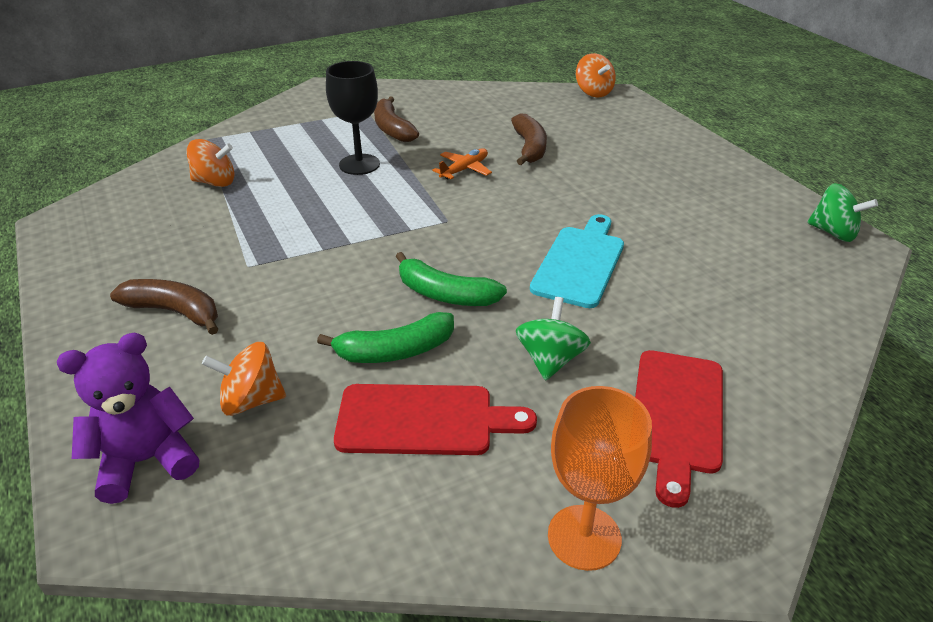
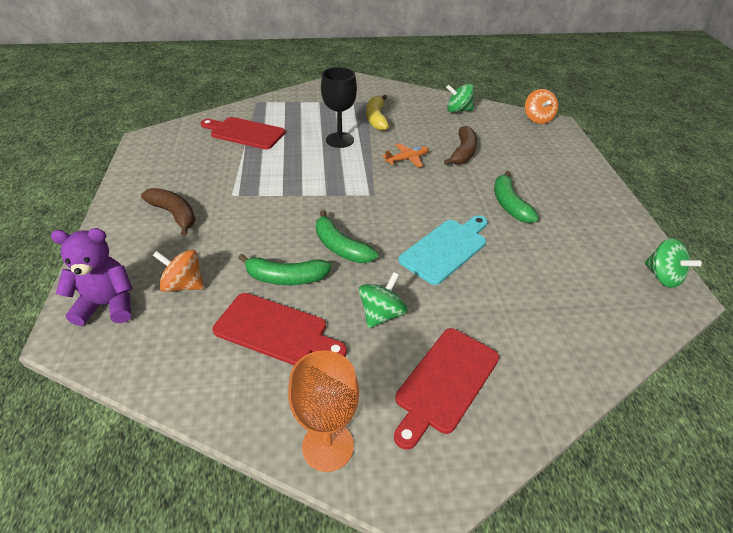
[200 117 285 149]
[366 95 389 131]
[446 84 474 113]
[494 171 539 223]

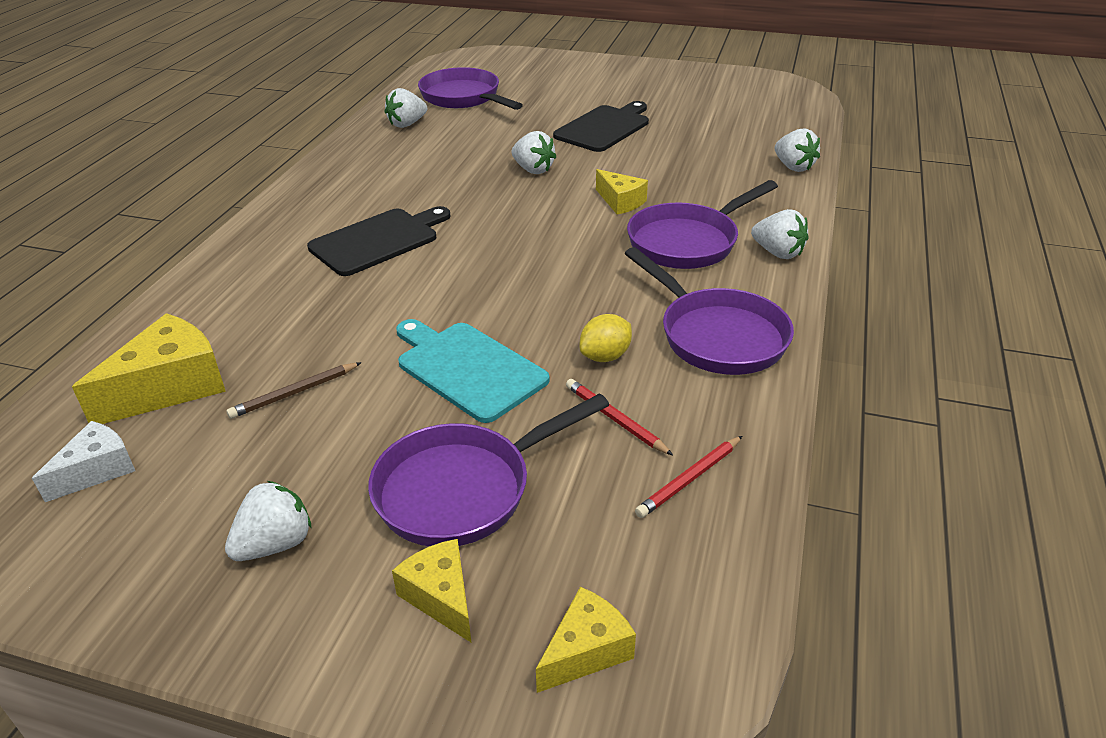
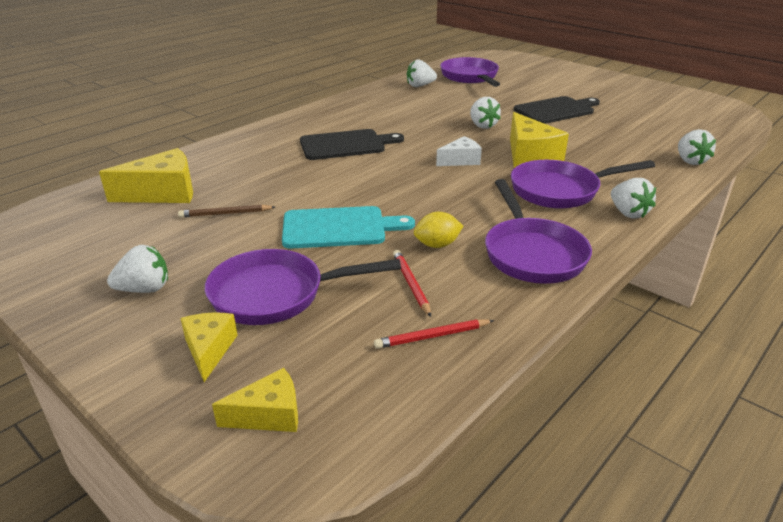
[282 206 415 248]
[436 136 482 166]
[510 112 569 168]

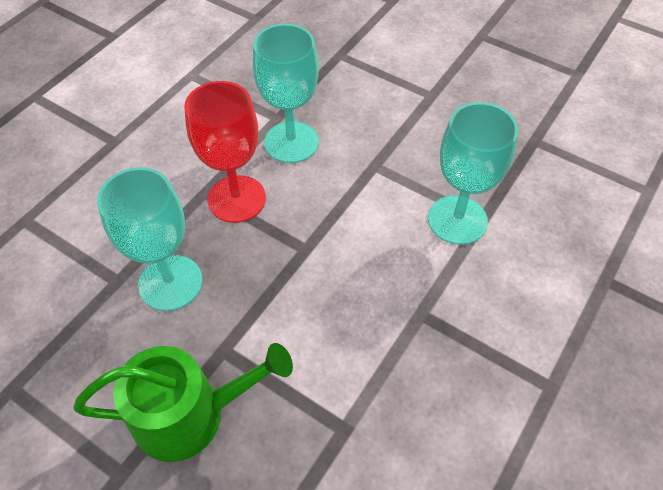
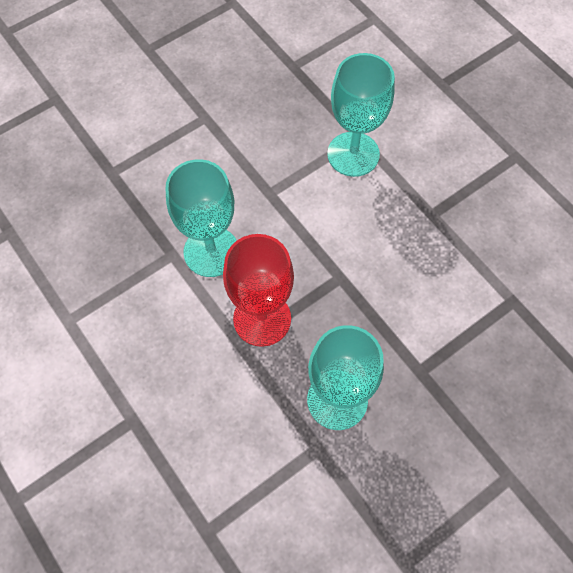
[73 343 293 462] (first image)

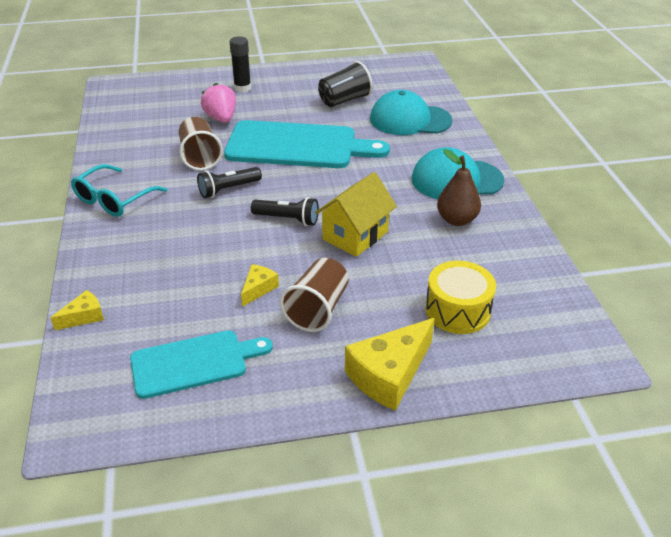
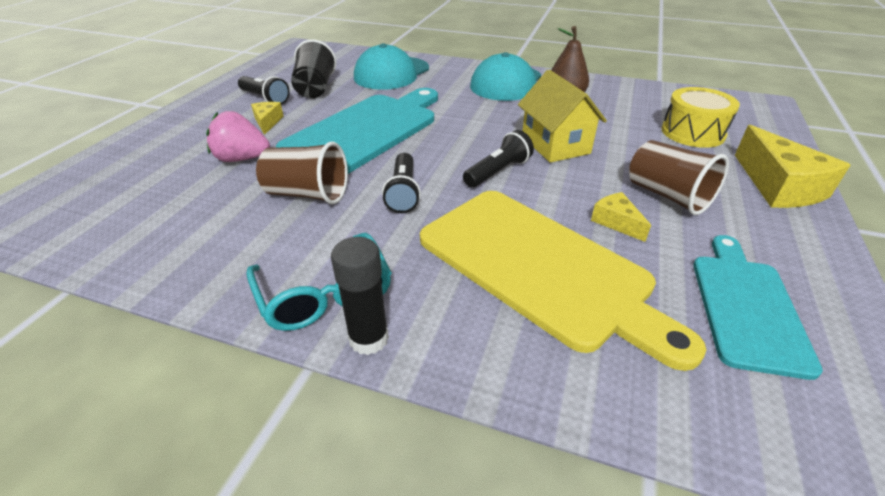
[238 76 290 105]
[251 102 284 135]
[331 237 389 355]
[420 191 706 371]

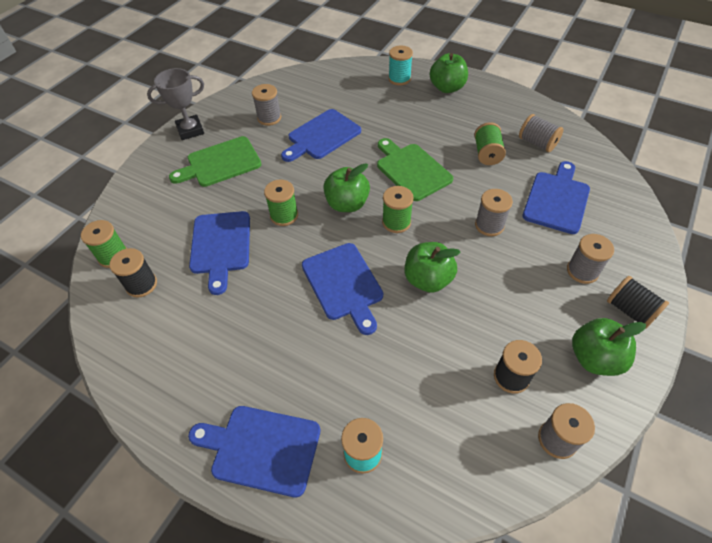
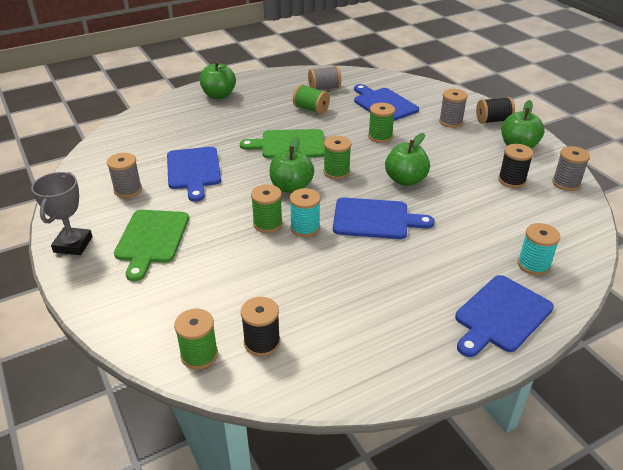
[290 188 320 237]
[368 103 395 143]
[189 211 250 295] (first image)

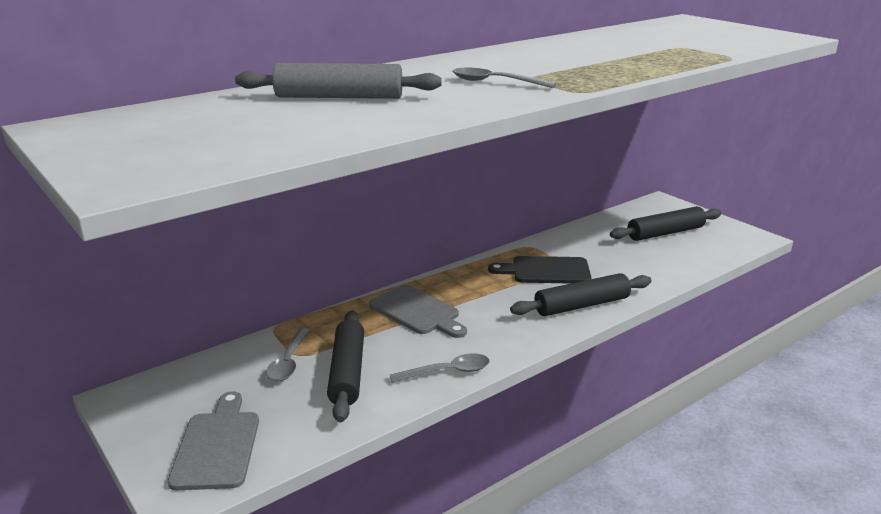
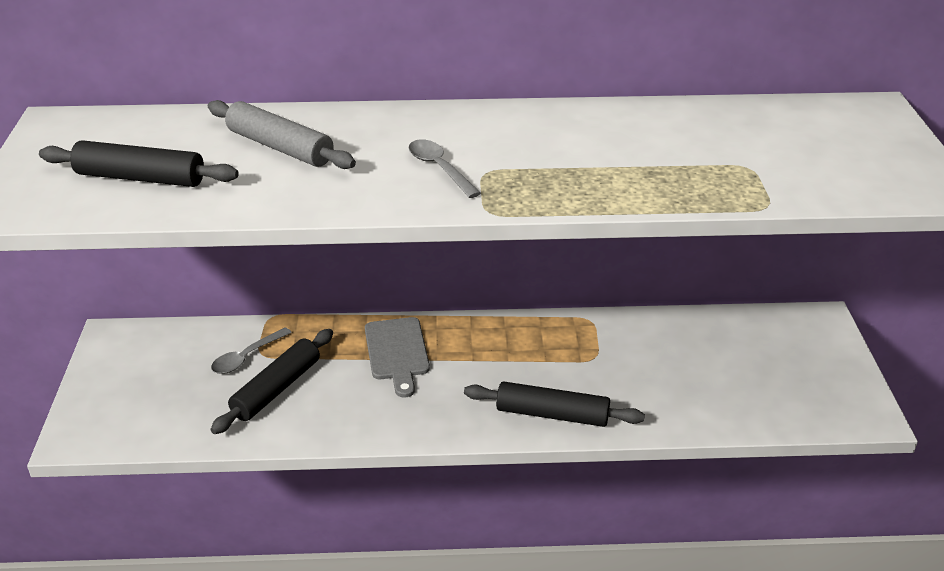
[39 140 239 187]
[168 391 259 490] (first image)
[390 353 490 383] (first image)
[488 256 592 284] (first image)

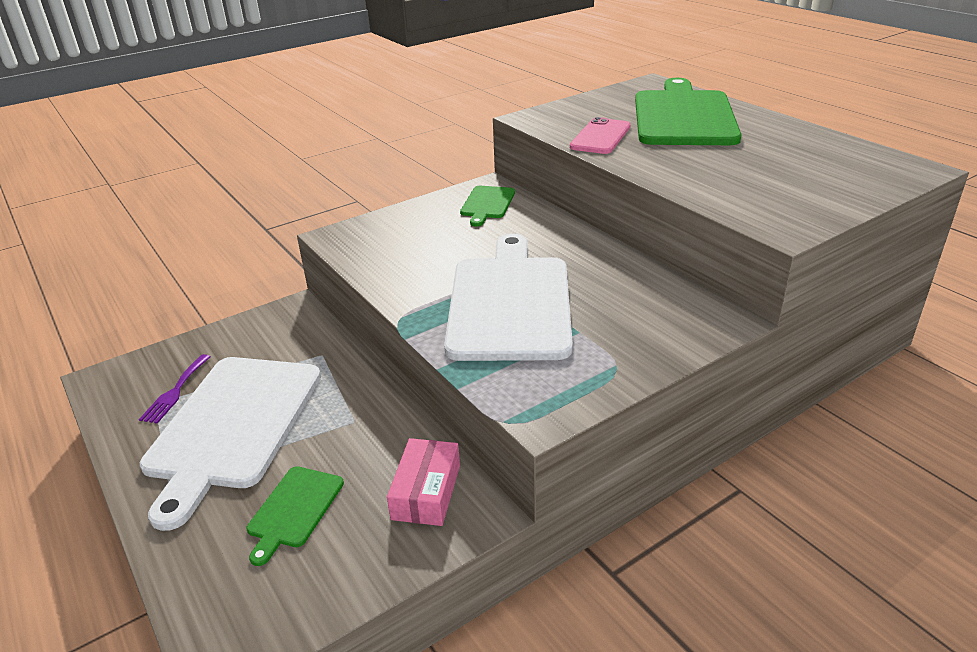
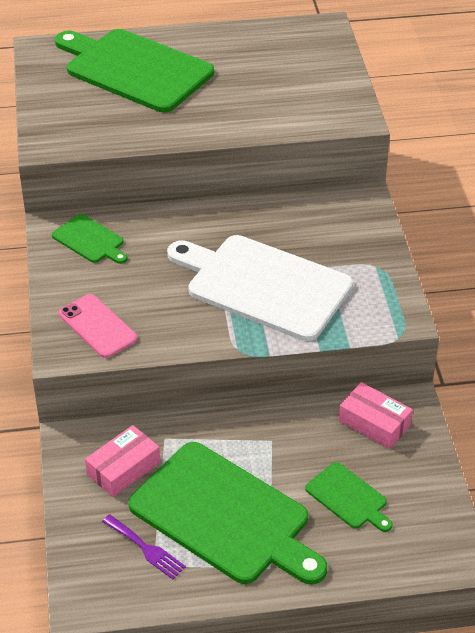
[59 294 138 358]
[85 425 160 497]
[128 442 327 584]

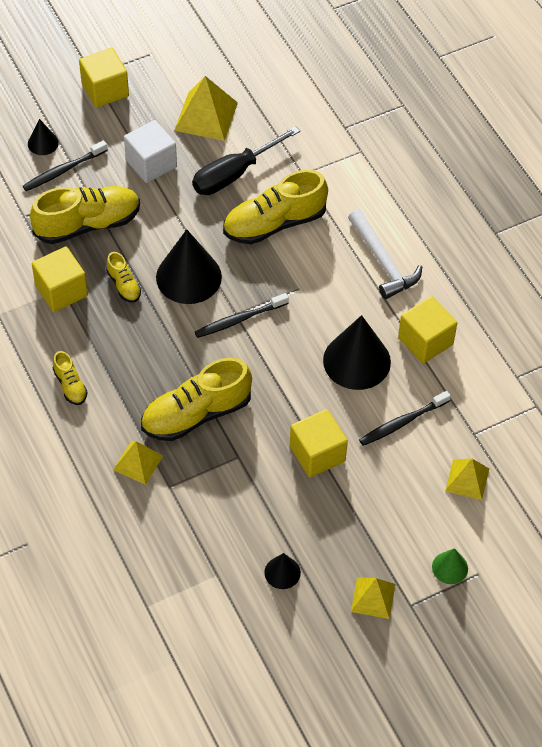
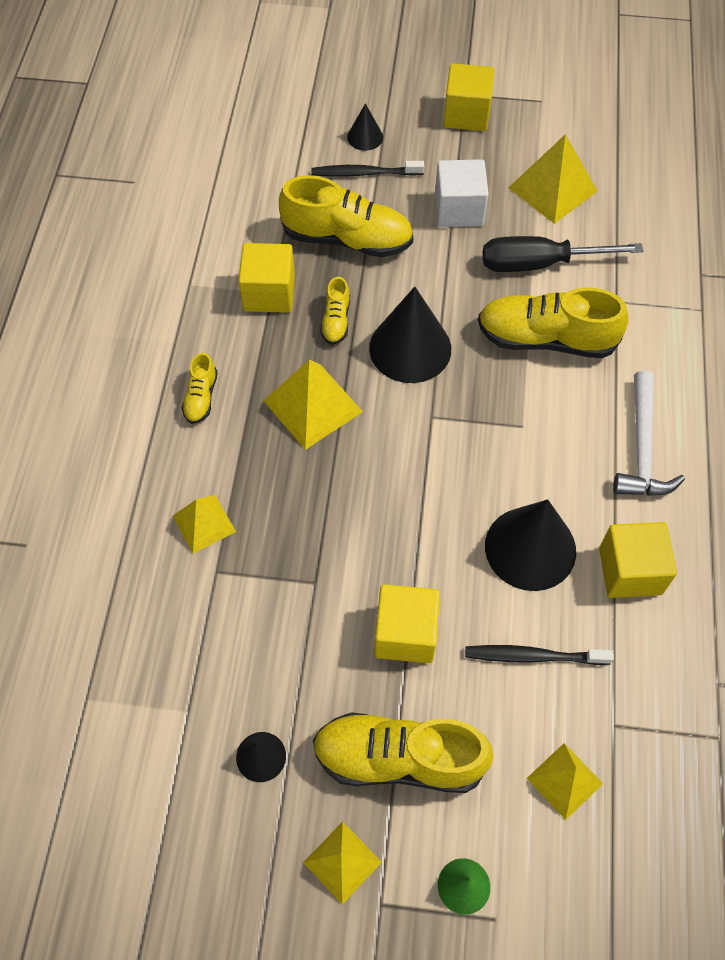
[264 360 363 450]
[313 712 494 793]
[195 293 289 338] (first image)

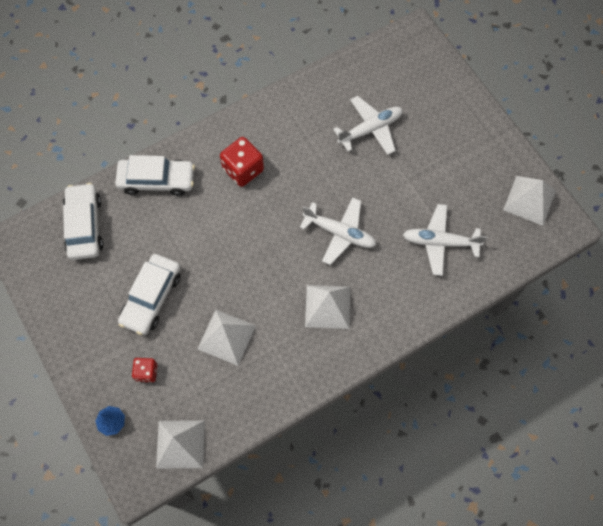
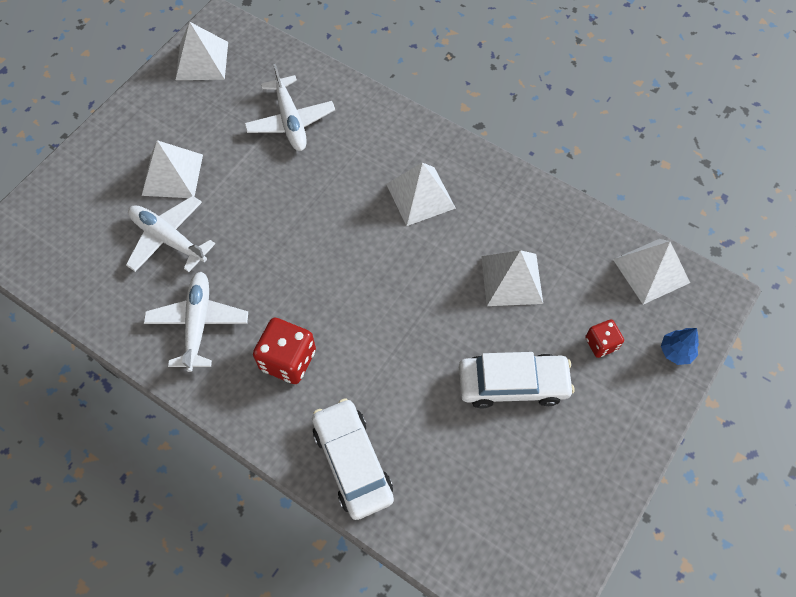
[142 140 203 198]
[144 272 248 372]
[63 183 103 260] (first image)

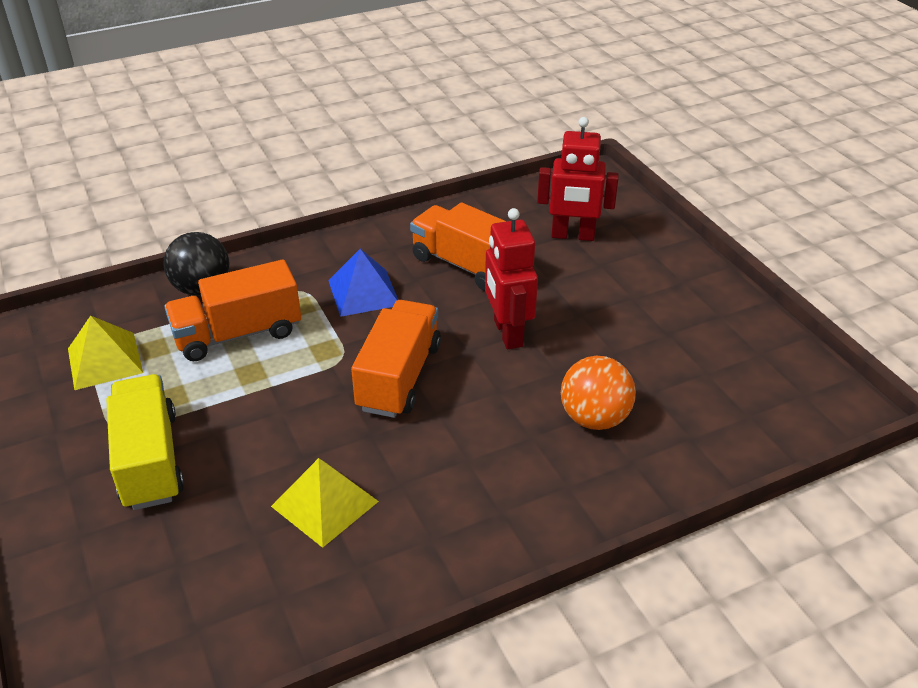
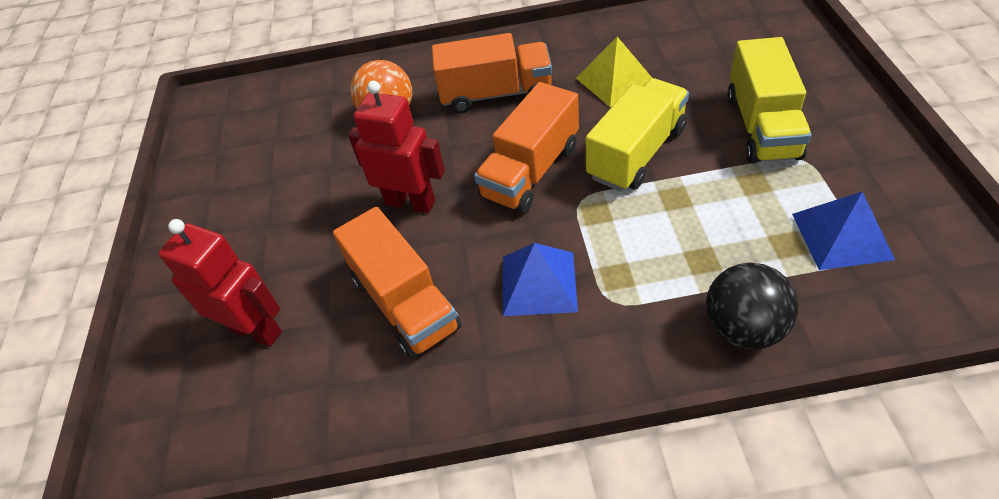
[348 81 445 213]
[432 33 552 113]
[586 78 689 191]
[792 191 895 270]

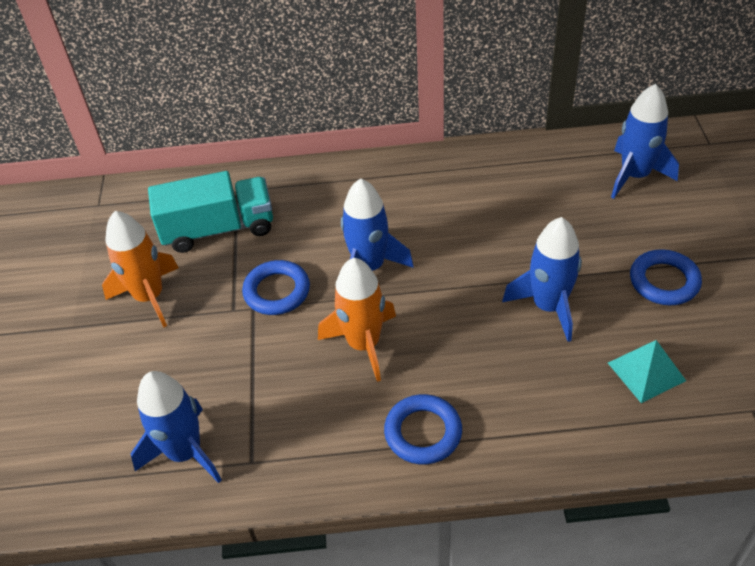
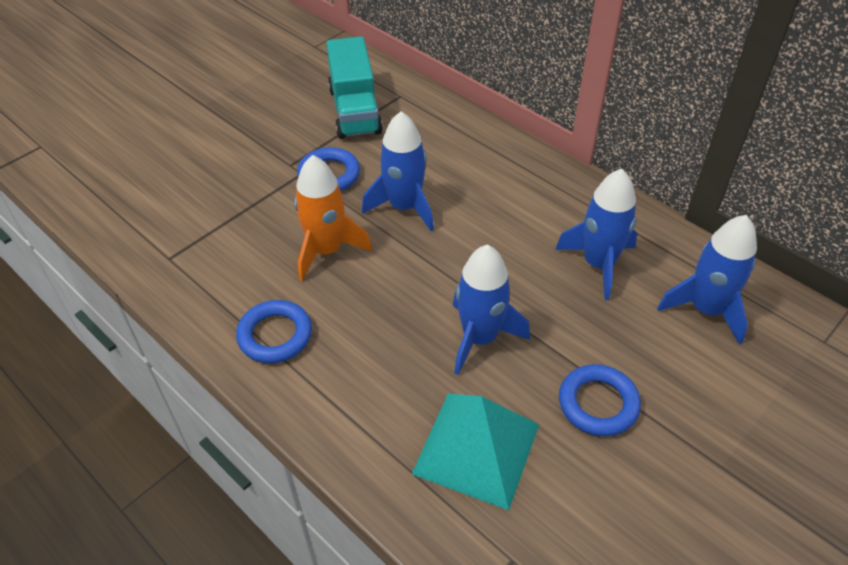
[326 36 383 139]
[412 394 539 510]
[555 169 637 300]
[102 211 179 328] (first image)

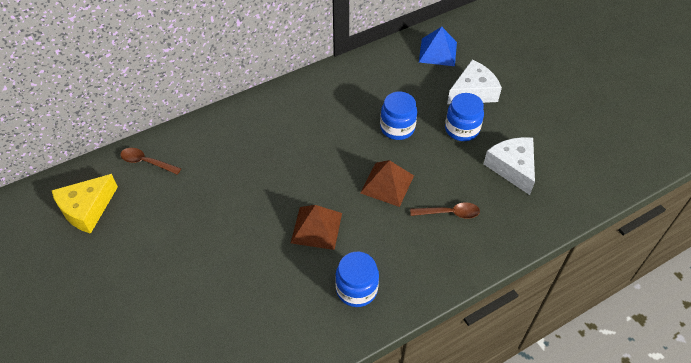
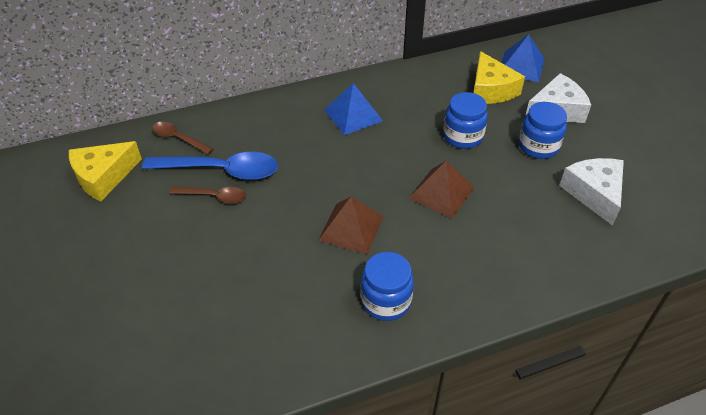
[142 152 278 180]
[170 186 246 204]
[324 83 383 135]
[473 51 525 104]

